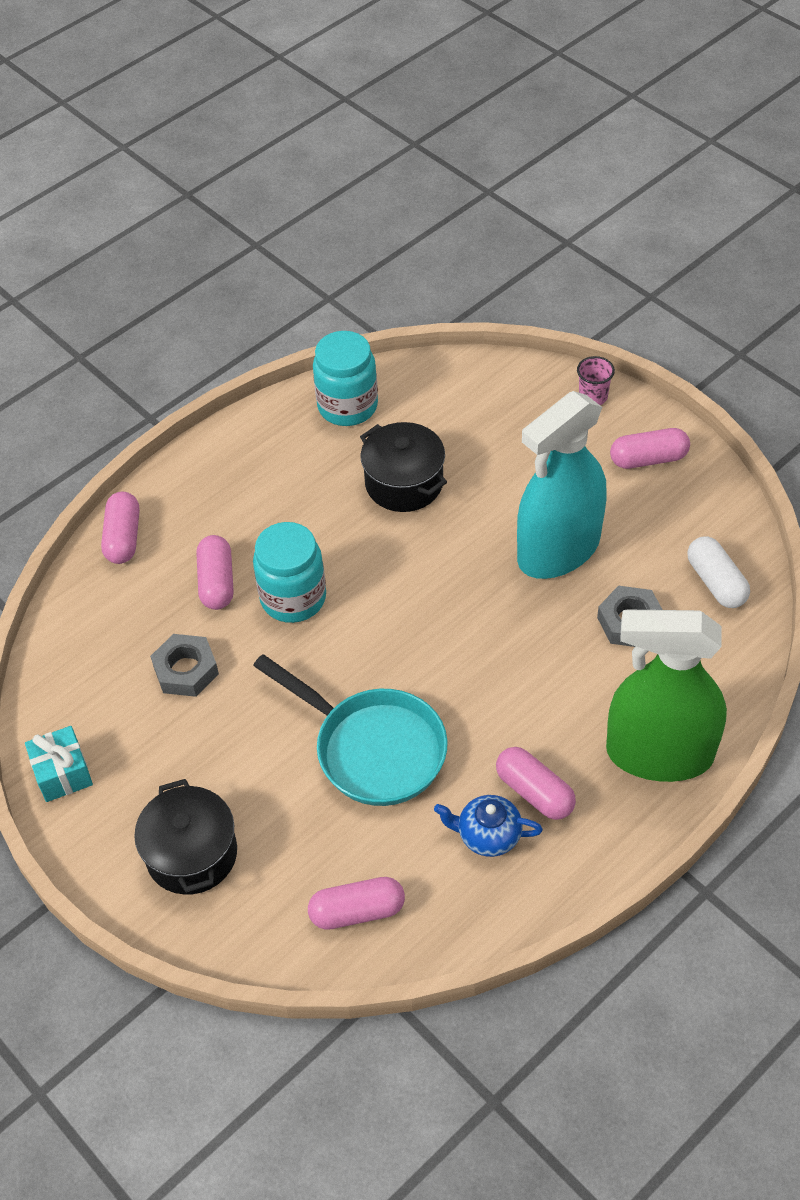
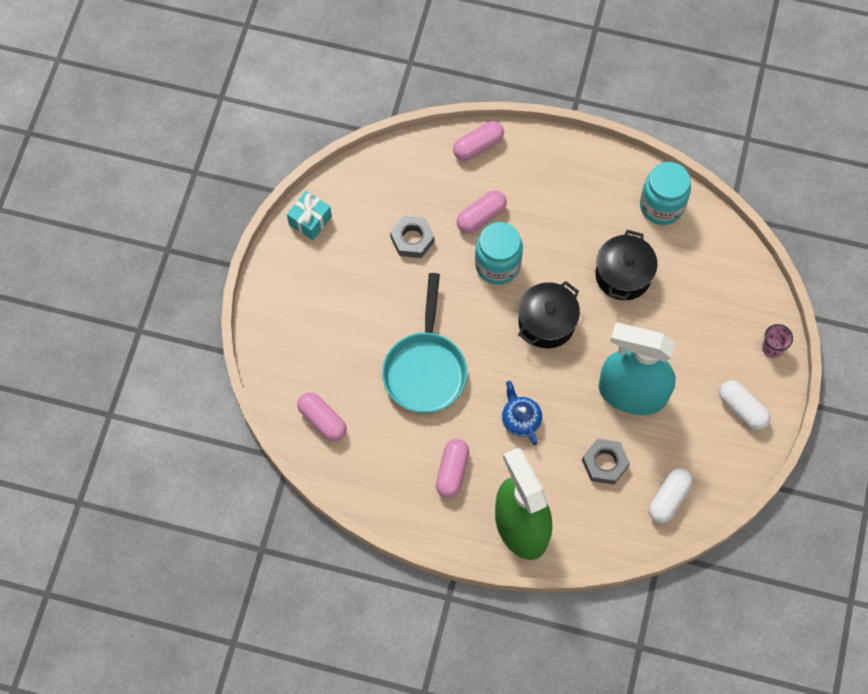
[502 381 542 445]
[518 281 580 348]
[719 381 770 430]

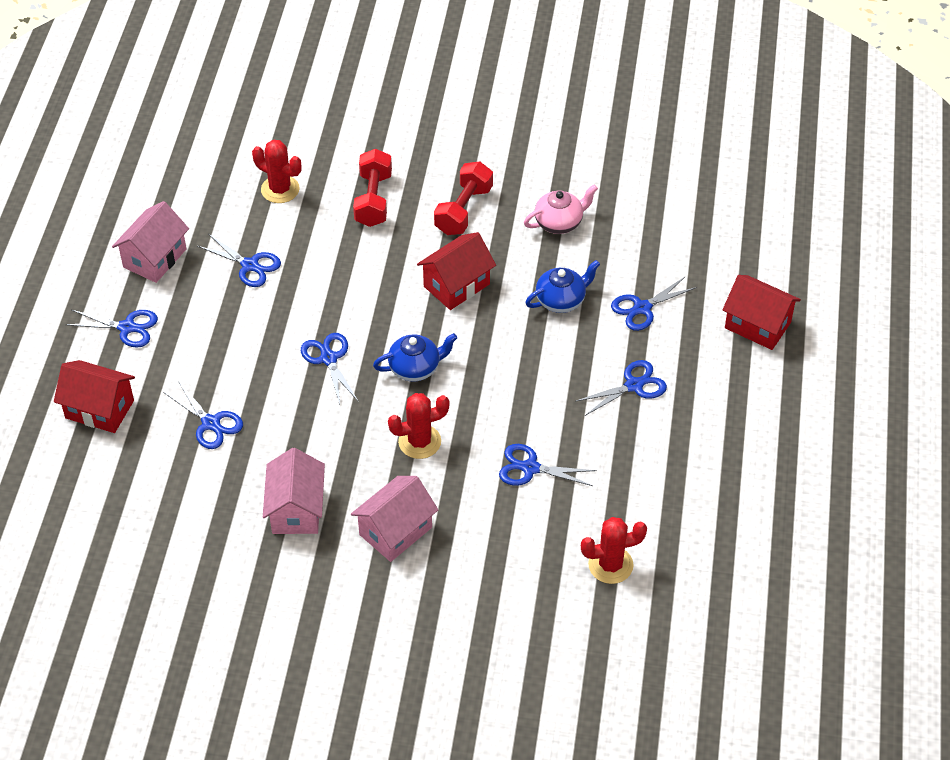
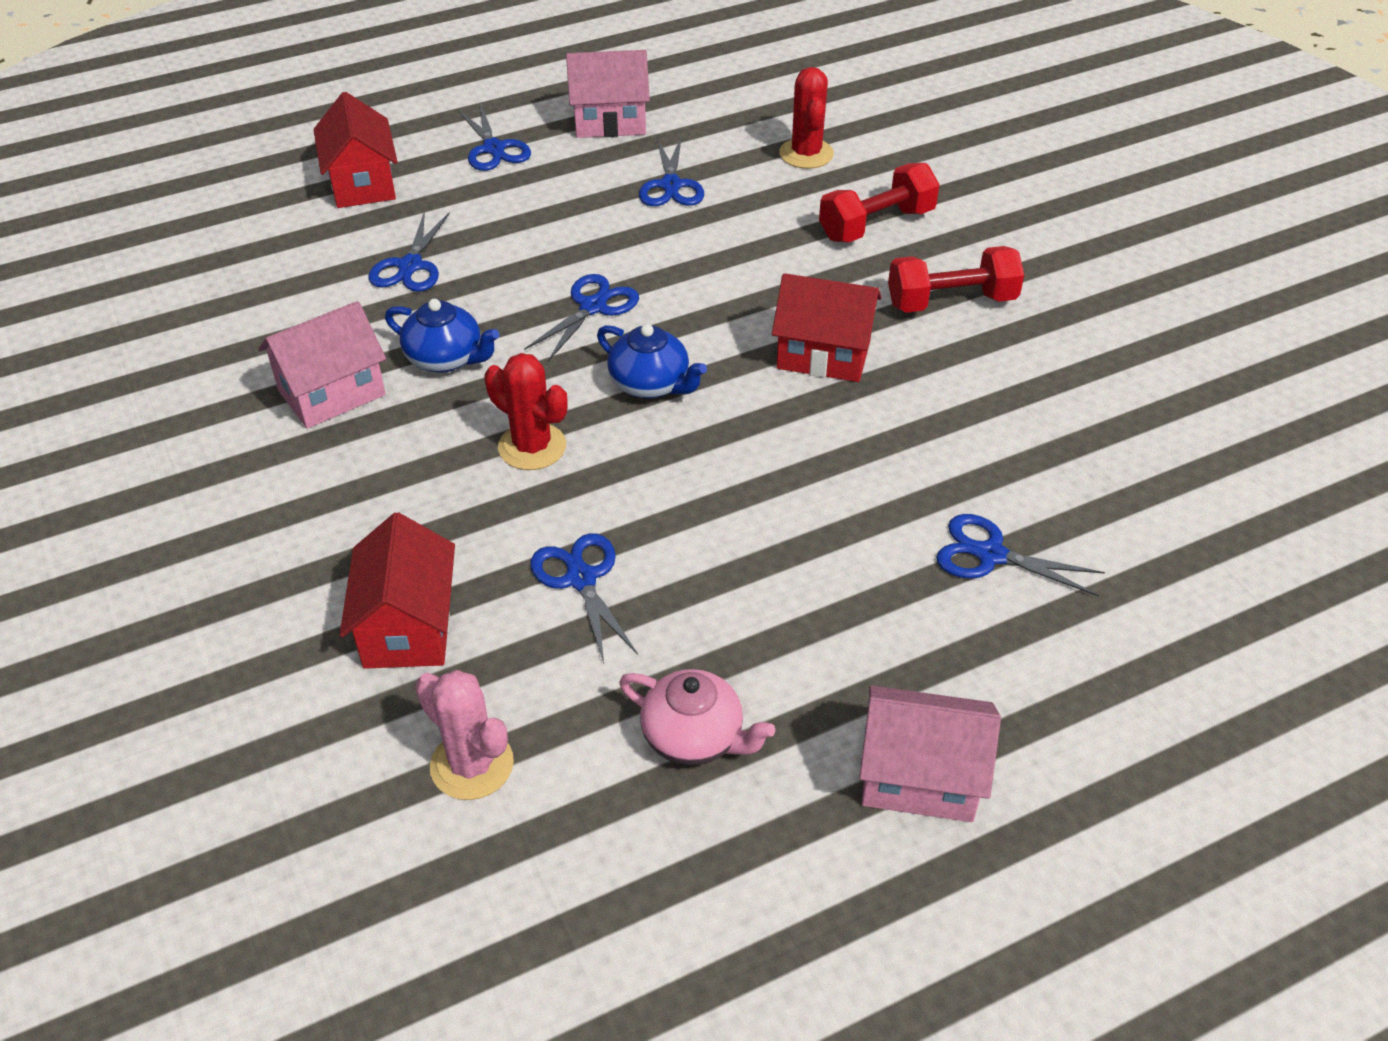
[340 512 455 669]
[385 299 499 373]
[415 670 514 800]
[619 669 775 765]
[859 685 1001 822]
[575 360 667 416] (first image)

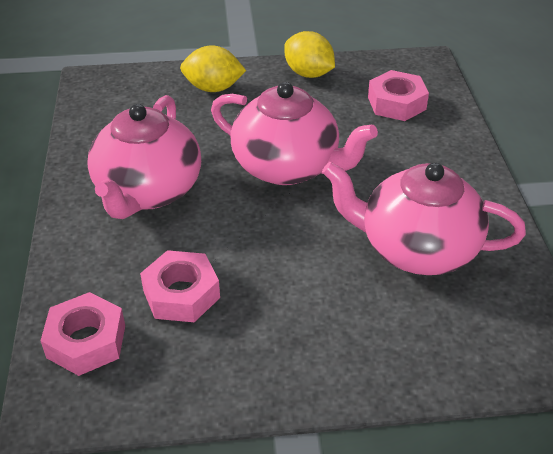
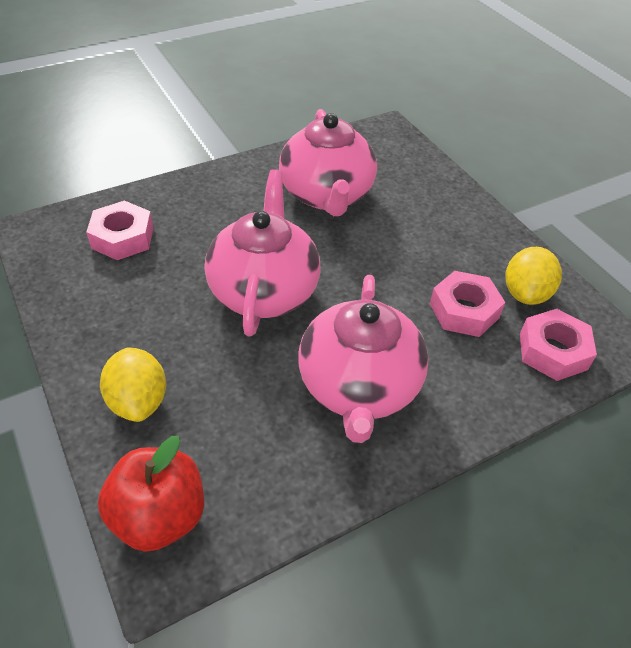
[98 436 204 552]
[298 275 429 443]
[505 247 562 305]

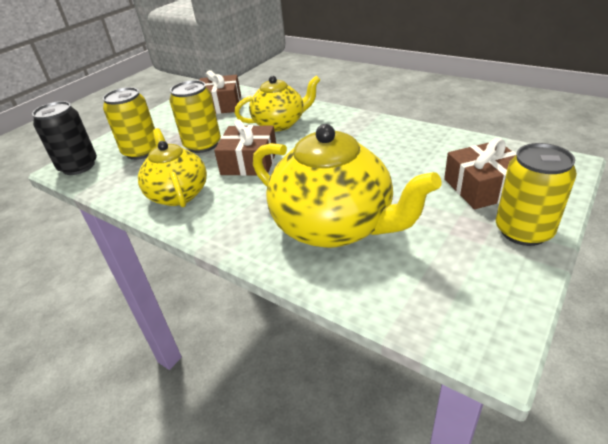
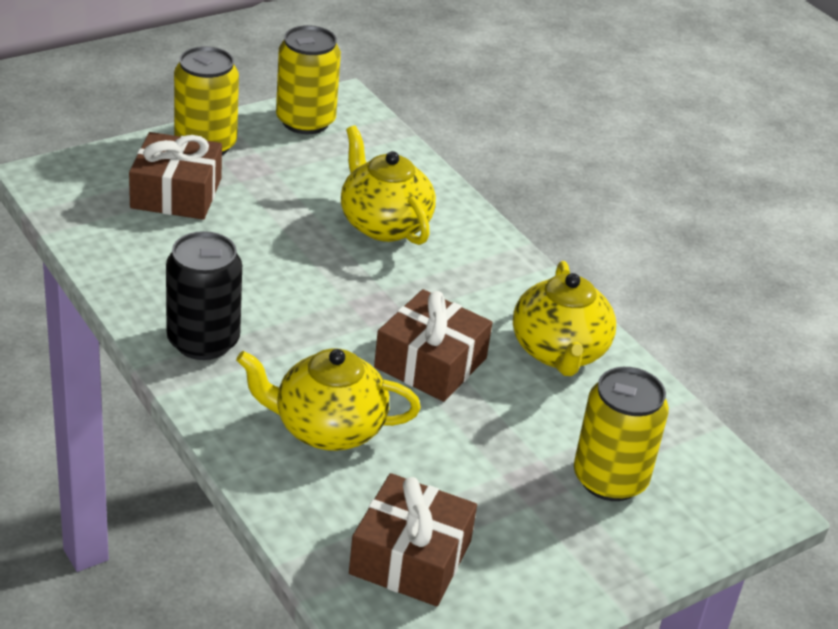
[166 231 242 360]
[276 25 341 134]
[341 126 436 245]

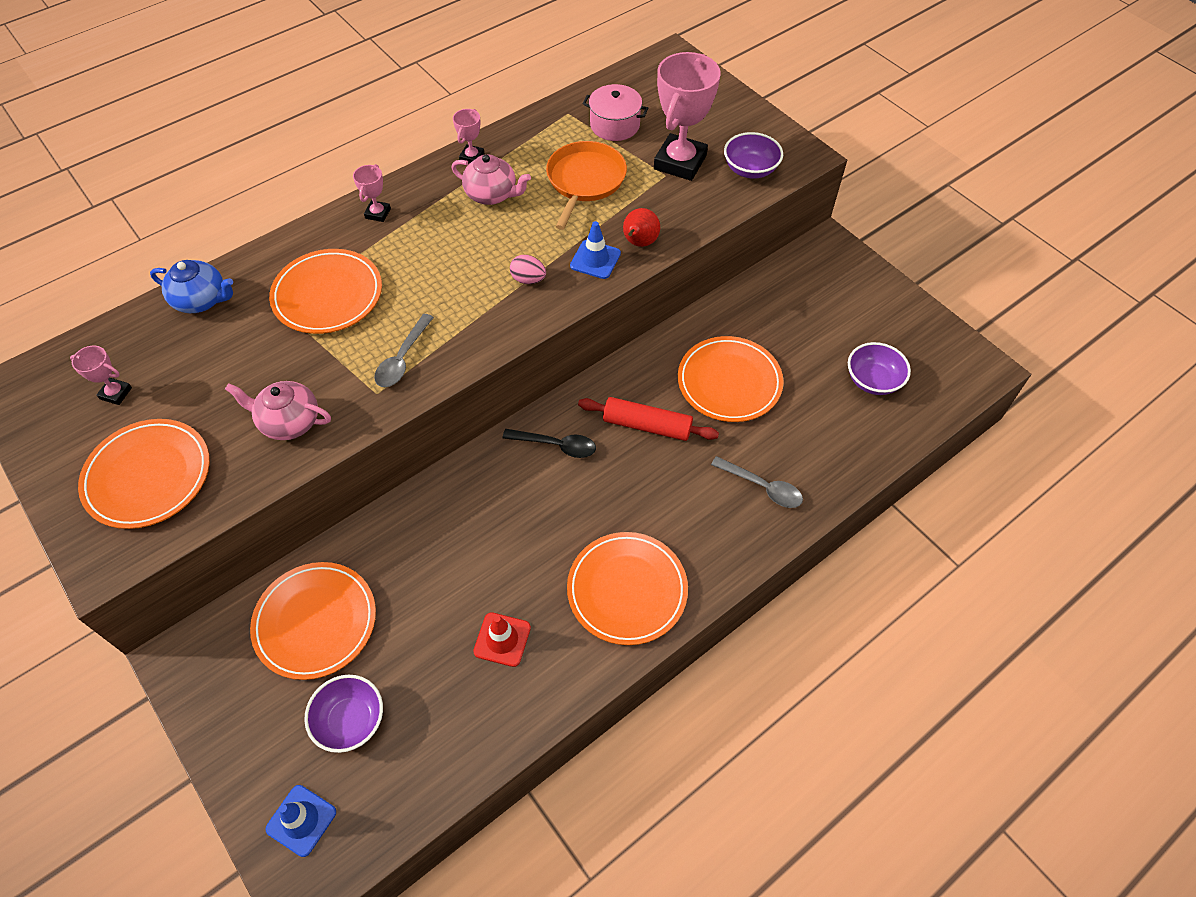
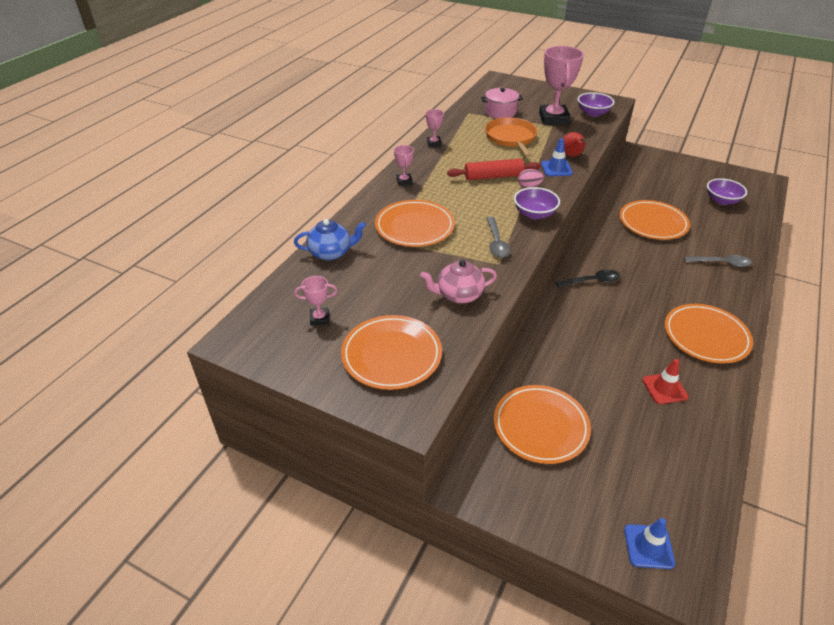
[447 159 541 180]
[514 187 560 219]
[451 154 531 205] (first image)

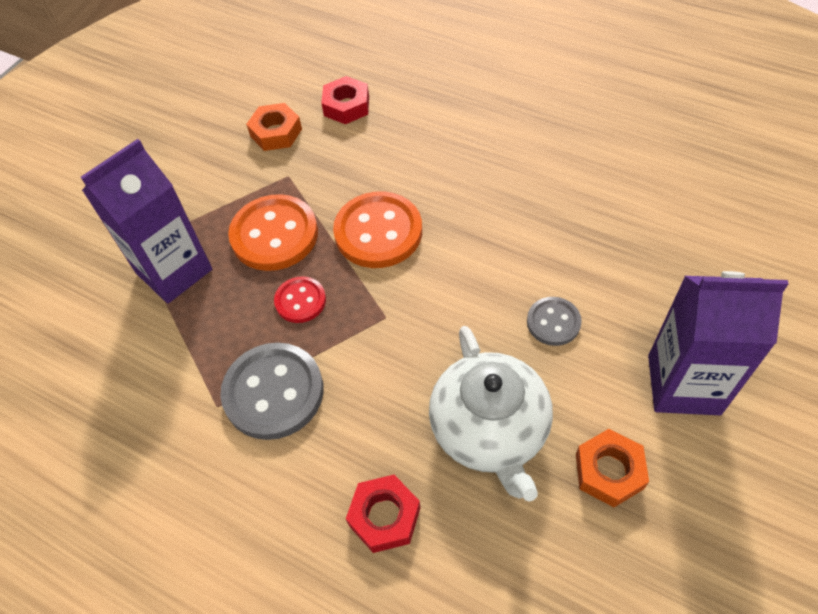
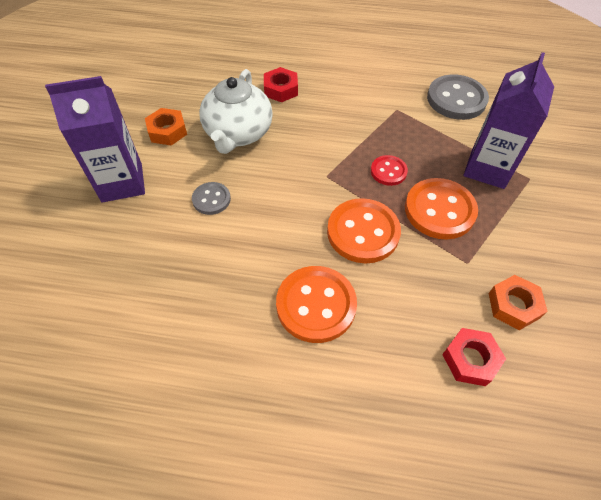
[199 69 273 154]
[276 266 357 343]
[427 74 489 120]

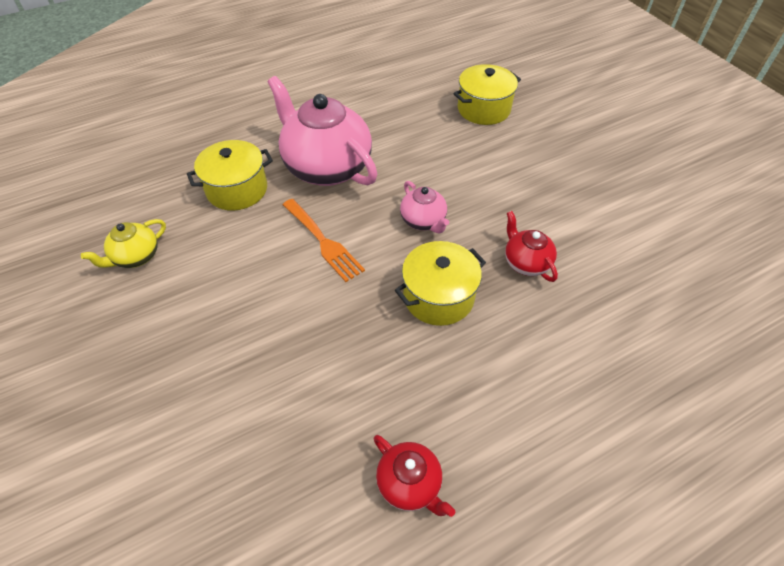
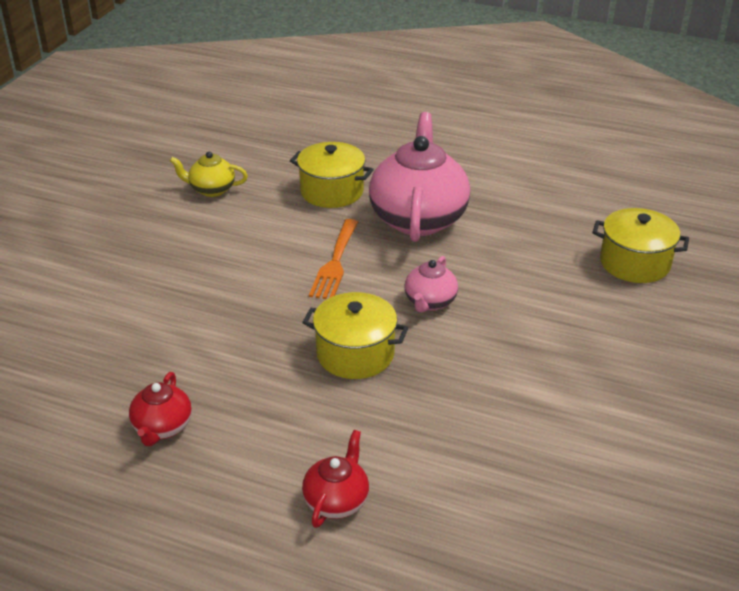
[302 430 369 528]

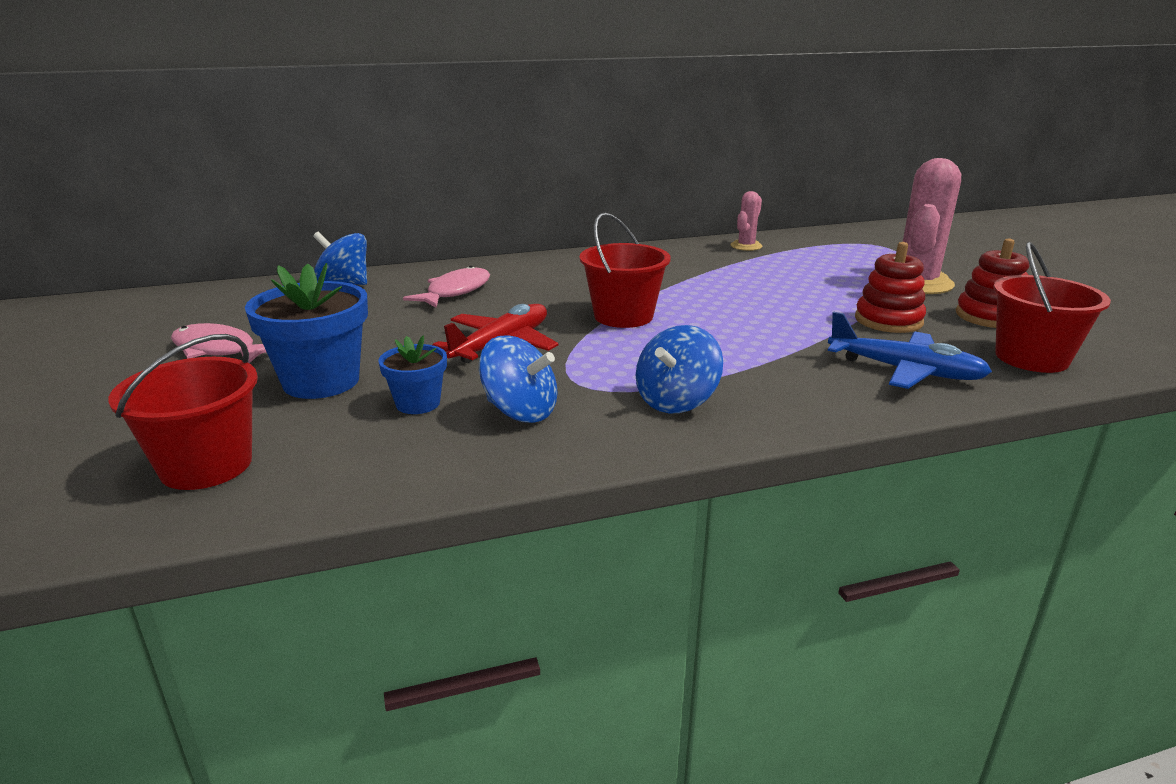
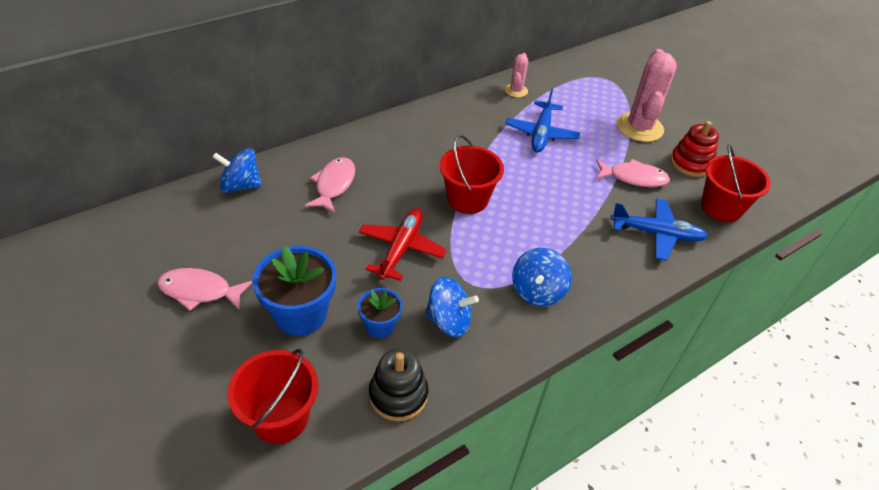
[369 348 428 421]
[505 89 580 152]
[596 159 670 187]

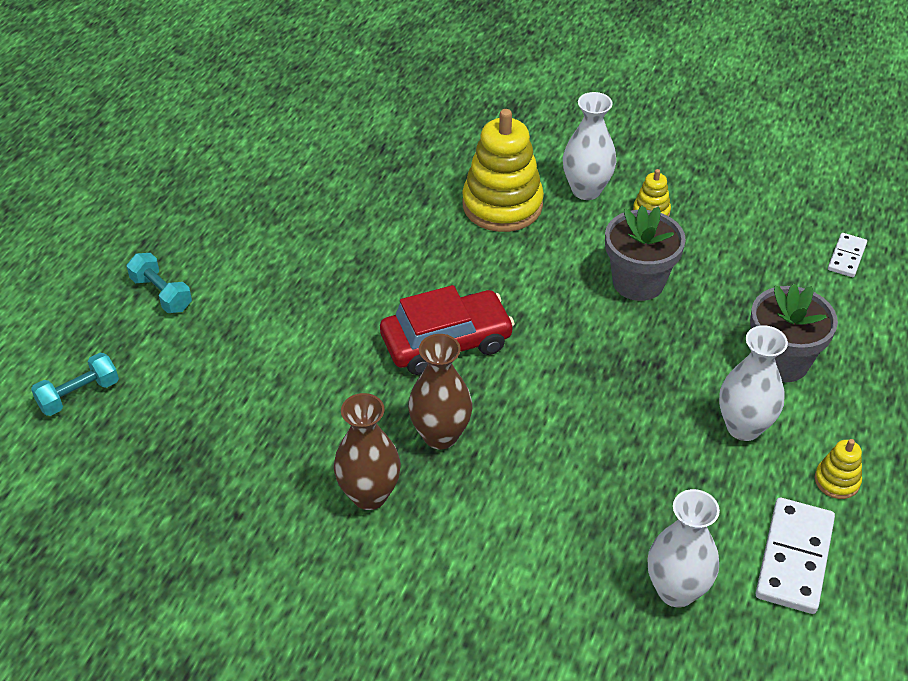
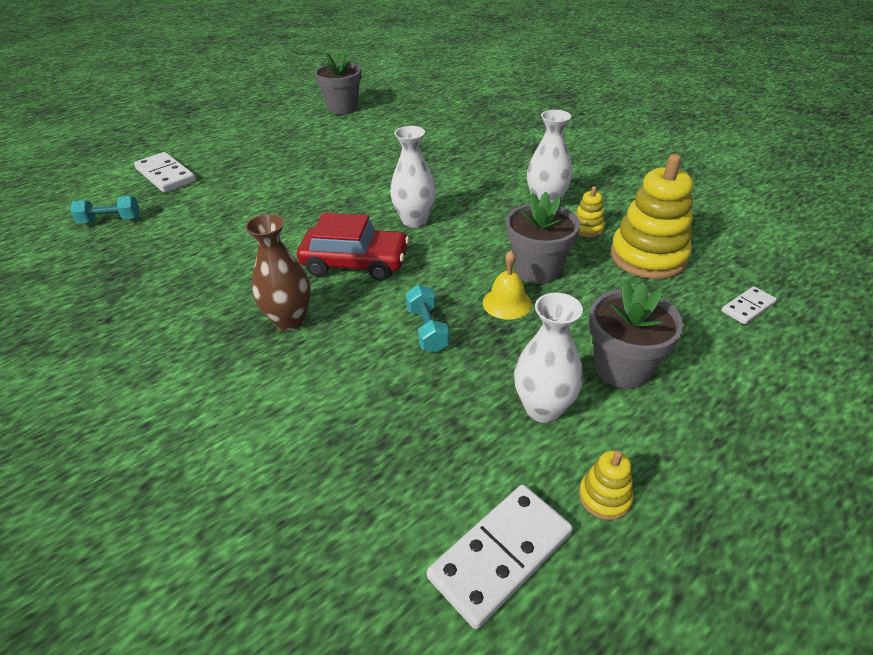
[134 152 196 193]
[314 52 362 115]
[390 126 436 228]
[405 285 450 353]
[483 250 532 320]
[611 154 693 279]
[334 393 401 510] (first image)

